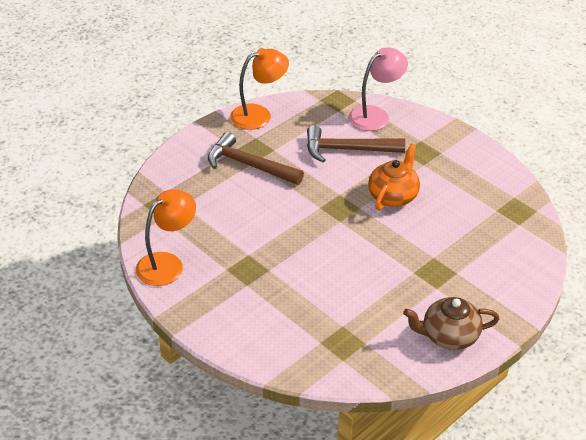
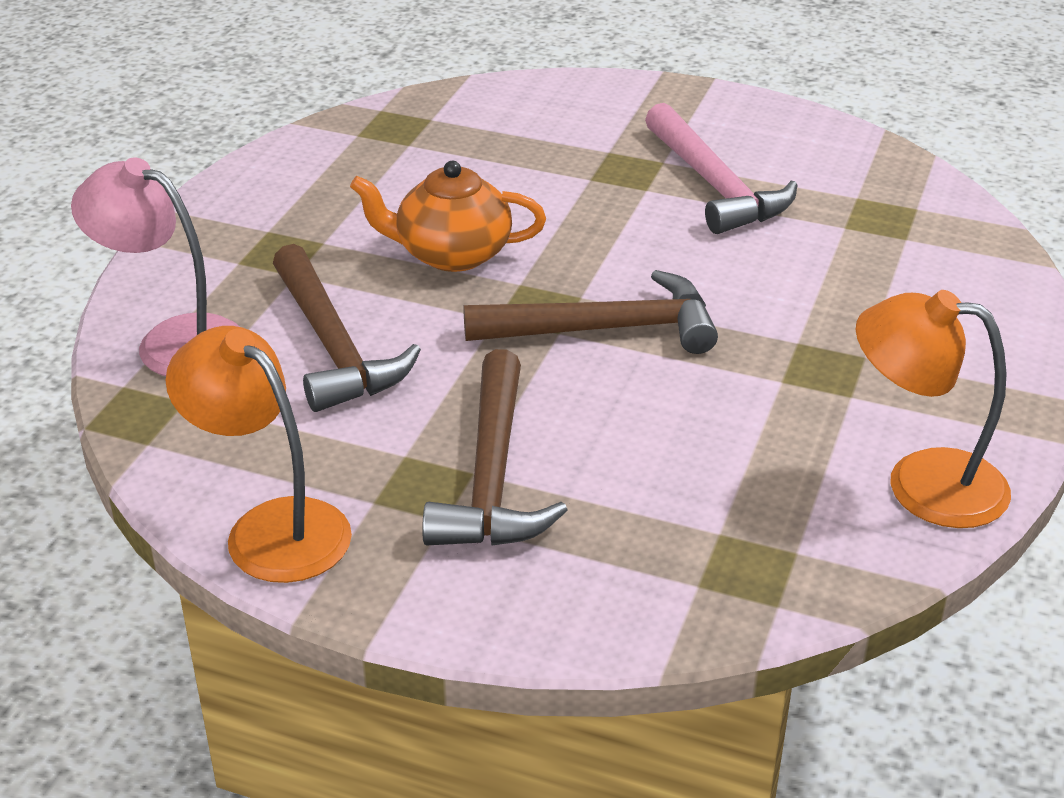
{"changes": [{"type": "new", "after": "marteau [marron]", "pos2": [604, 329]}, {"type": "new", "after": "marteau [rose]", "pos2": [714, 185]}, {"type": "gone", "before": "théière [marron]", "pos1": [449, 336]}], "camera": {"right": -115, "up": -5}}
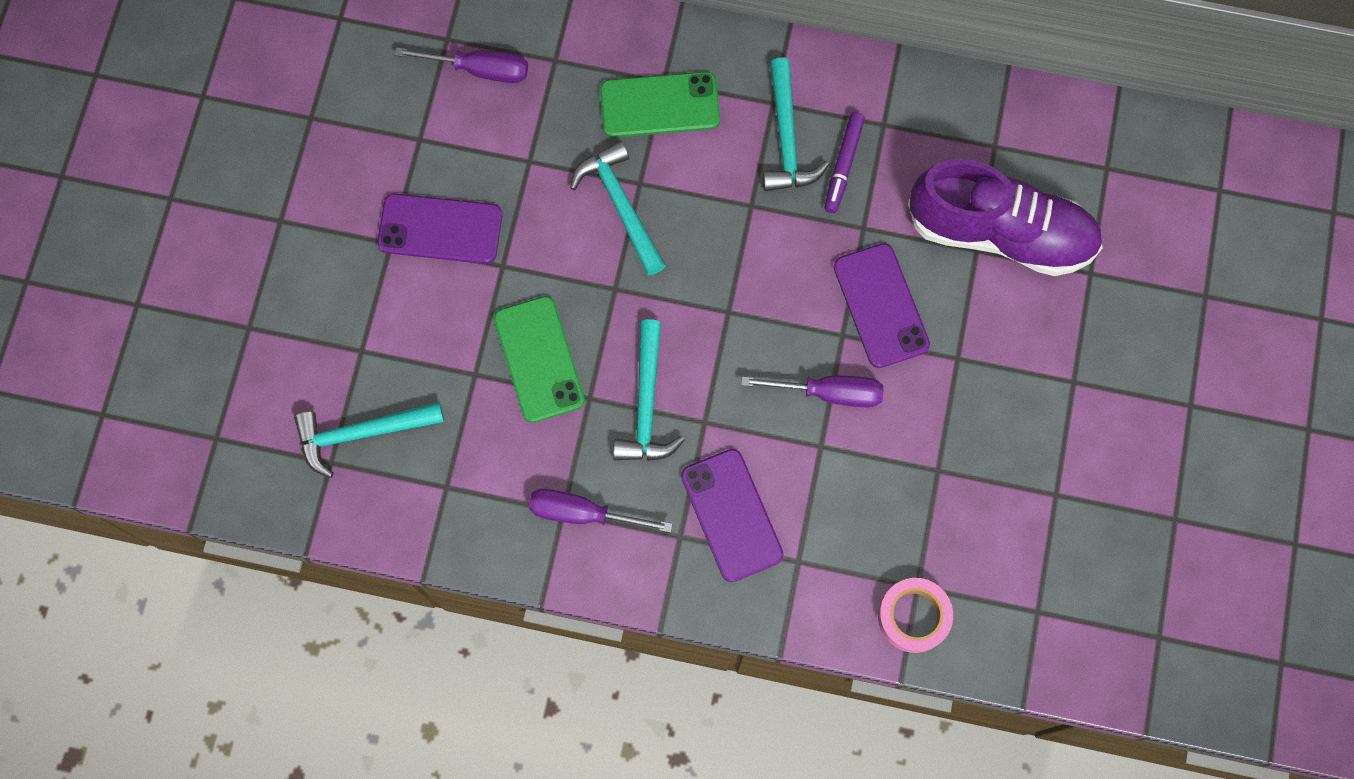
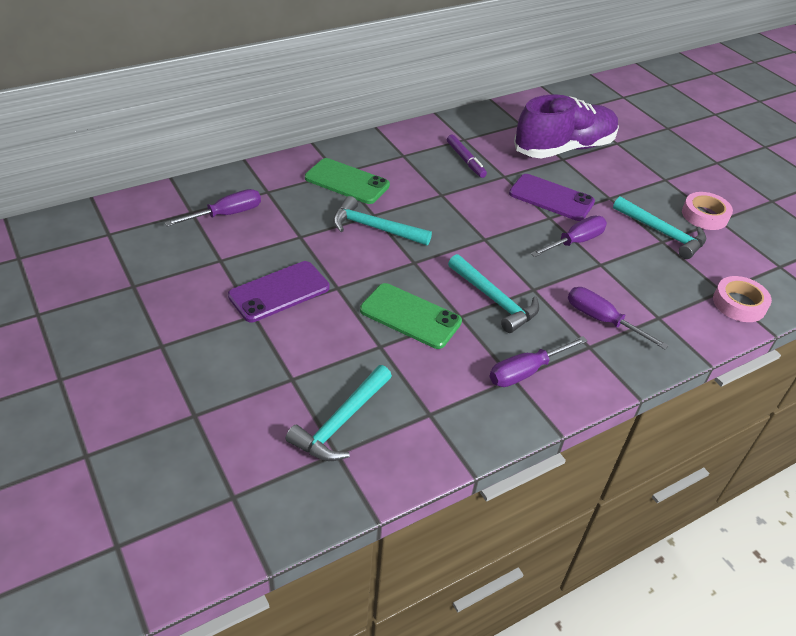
{"changes": [{"type": "rotated", "before": "téléphone [vert]", "pos1": [660, 105], "pos2": [347, 182], "turn": 75}, {"type": "swapped", "before": "téléphone [violet]", "after": "tournevis [violet]", "pos1": [731, 515], "pos2": [601, 320]}, {"type": "shifted", "before": "marteau [turquoise]", "pos1": [787, 138], "pos2": [662, 233]}, {"type": "new", "after": "ruban adhésif [rose]", "pos2": [704, 215]}], "camera": {"right": -45, "up": -30}}
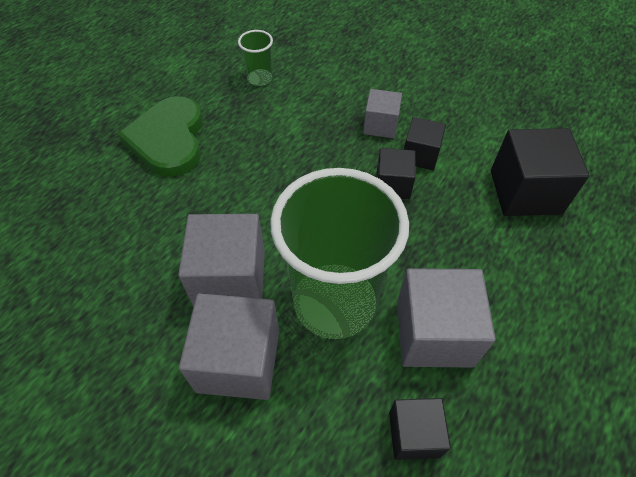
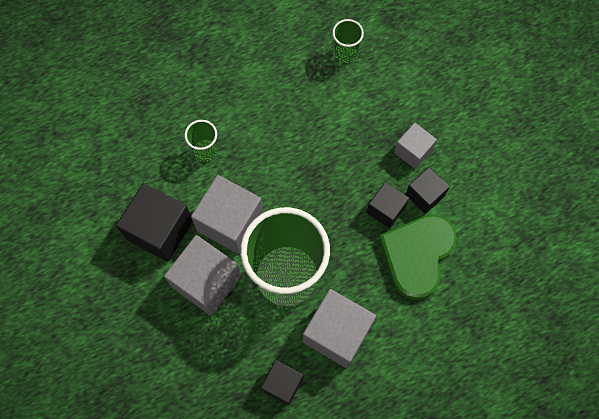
{"changes": [{"type": "shifted", "before": "cube [noir]", "pos1": [525, 192], "pos2": [160, 230]}, {"type": "new", "after": "gobelet [vert]", "pos2": [205, 151]}, {"type": "shifted", "before": "cœur [vert]", "pos1": [168, 139], "pos2": [417, 255]}], "camera": {"right": 30, "up": 15}}
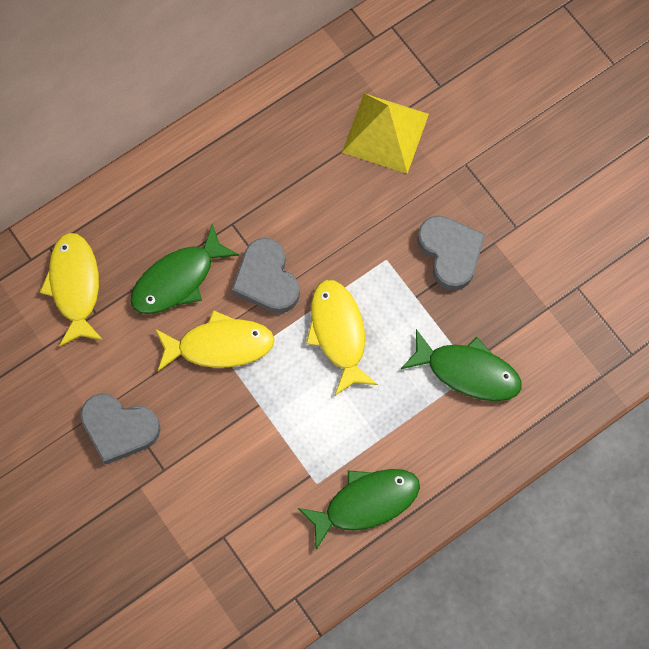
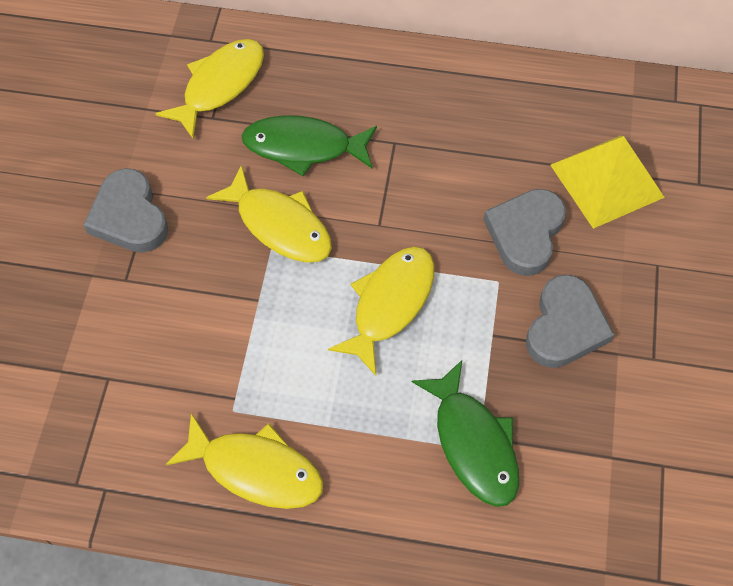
{"changes": [{"type": "repainted", "before": "poisson [vert]", "after": "poisson [jaune]", "pos1": [366, 503], "pos2": [255, 469]}, {"type": "shifted", "before": "cœur [gris]", "pos1": [266, 279], "pos2": [525, 233]}], "camera": {"right": 45, "up": -10}}
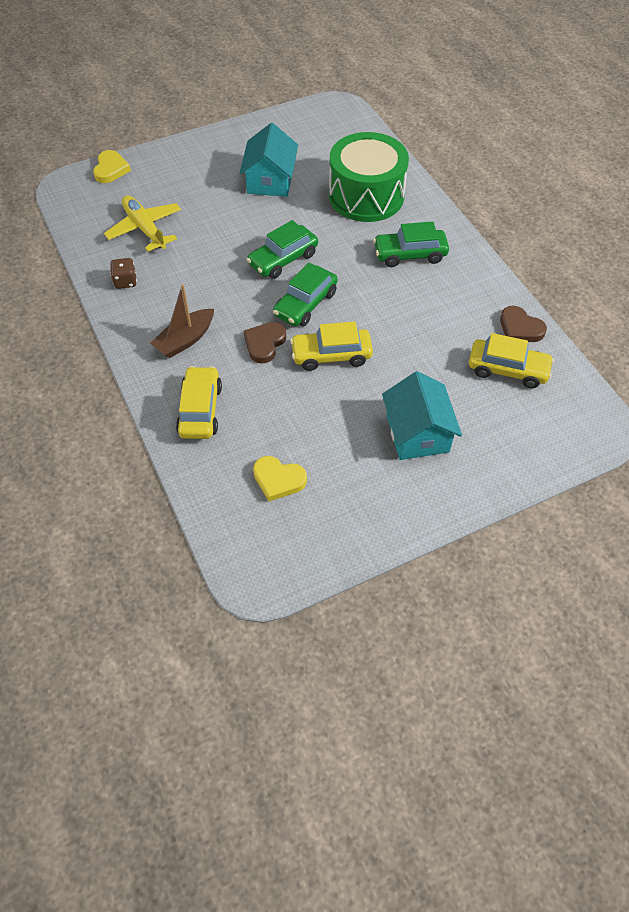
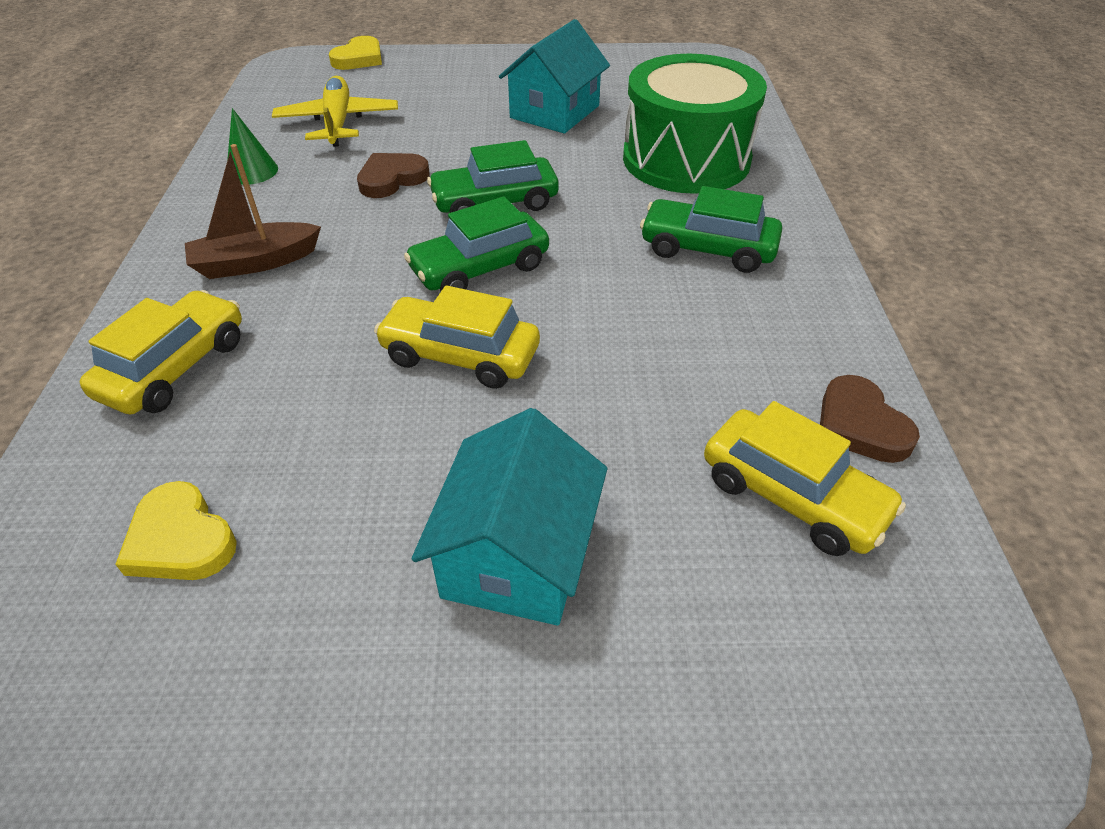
{"changes": [{"type": "swapped", "before": "dé [marron]", "after": "cône [vert]", "pos1": [125, 281], "pos2": [252, 171]}, {"type": "shifted", "before": "cœur [marron]", "pos1": [264, 343], "pos2": [392, 179]}], "camera": {"right": 25, "up": -10}}
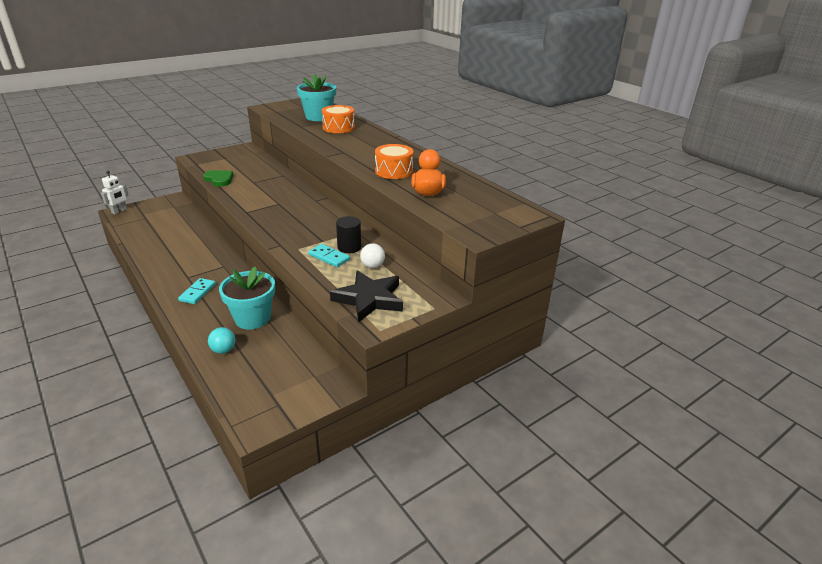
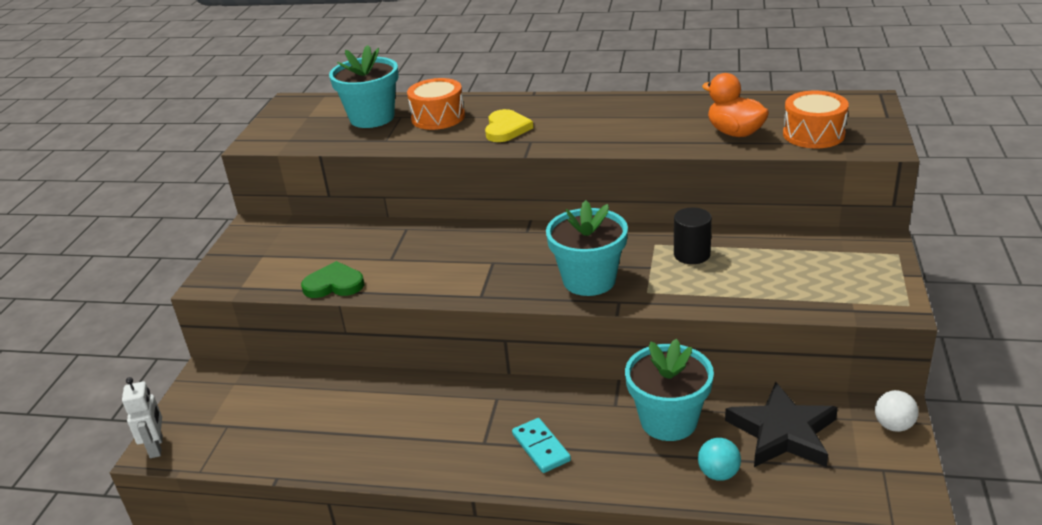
{"changes": [{"type": "new", "after": "cœur [jaune]", "pos2": [506, 129]}, {"type": "new", "after": "pot de fleurs [turquoise]", "pos2": [589, 280]}, {"type": "shifted", "before": "étoile [noir]", "pos1": [369, 299], "pos2": [782, 432]}, {"type": "shifted", "before": "tambour [orange]", "pos1": [394, 171], "pos2": [813, 134]}, {"type": "shifted", "before": "balle [blanc]", "pos1": [372, 266], "pos2": [893, 425]}, {"type": "gone", "before": "domino [turquoise]", "pos1": [329, 257]}], "camera": {"right": -40, "up": 0}}
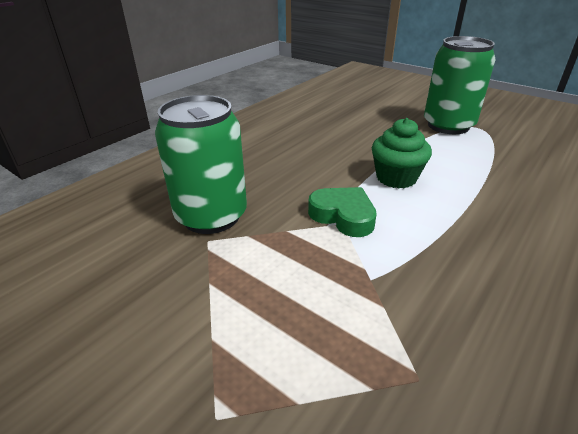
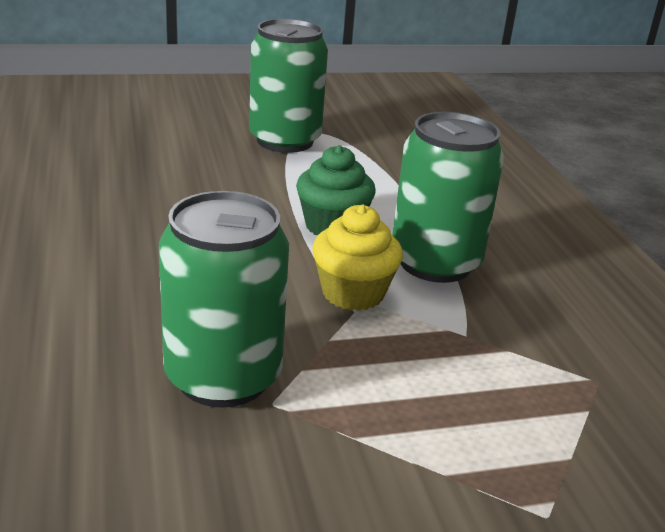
{"changes": [{"type": "swapped", "before": "cœur [vert]", "after": "muffin [jaune]", "pos1": [343, 216], "pos2": [353, 293]}, {"type": "new", "after": "canette [vert]", "pos2": [435, 263]}], "camera": {"right": -55, "up": -5}}
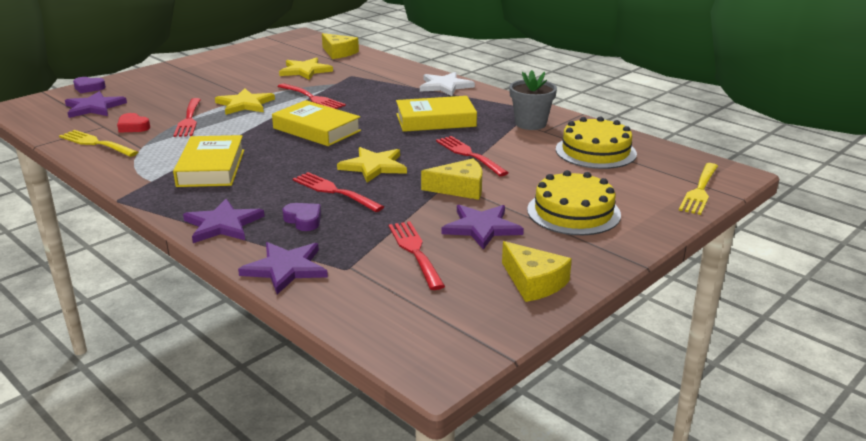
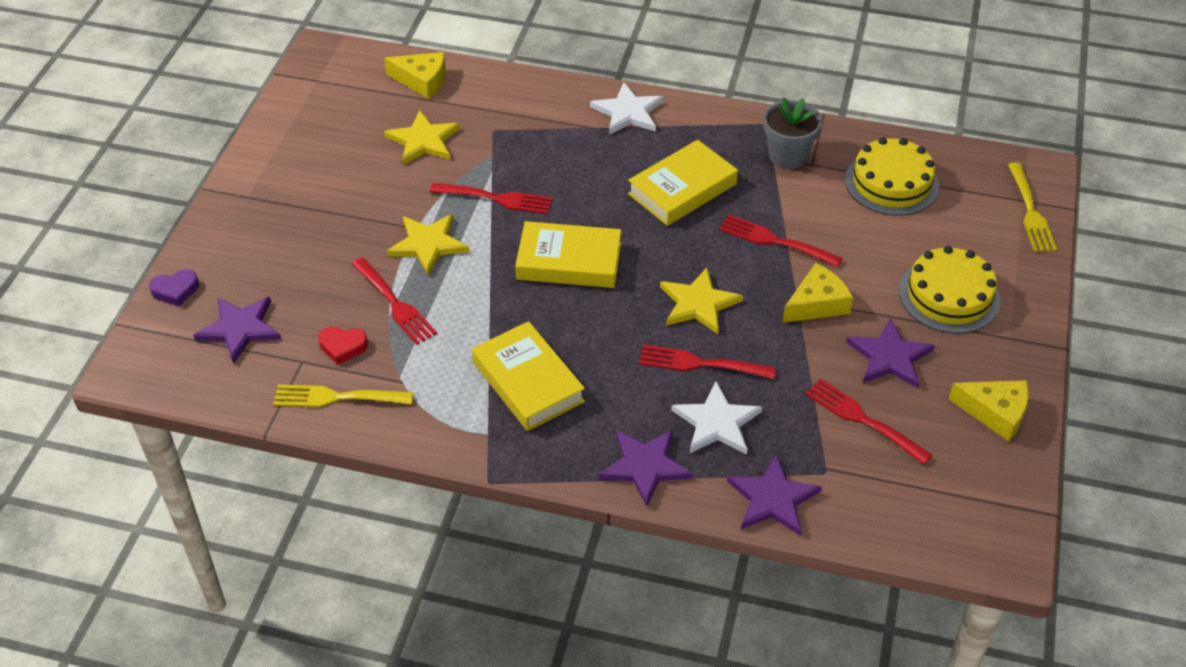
{"changes": [{"type": "swapped", "before": "cœur [violet]", "after": "étoile [blanc]", "pos1": [303, 220], "pos2": [717, 422]}], "camera": {"right": -30, "up": 20}}
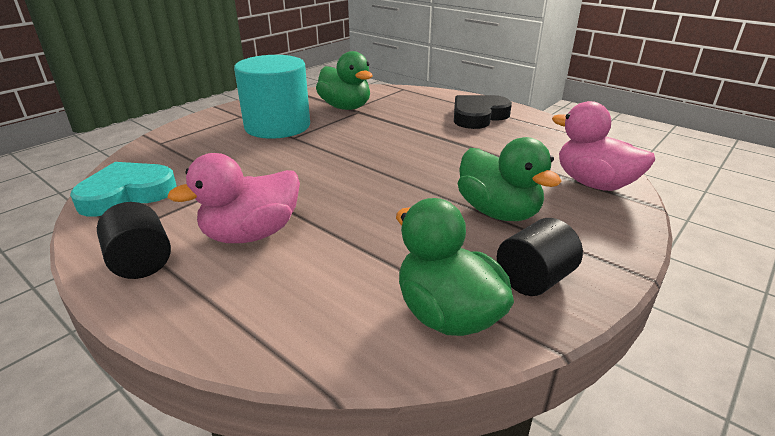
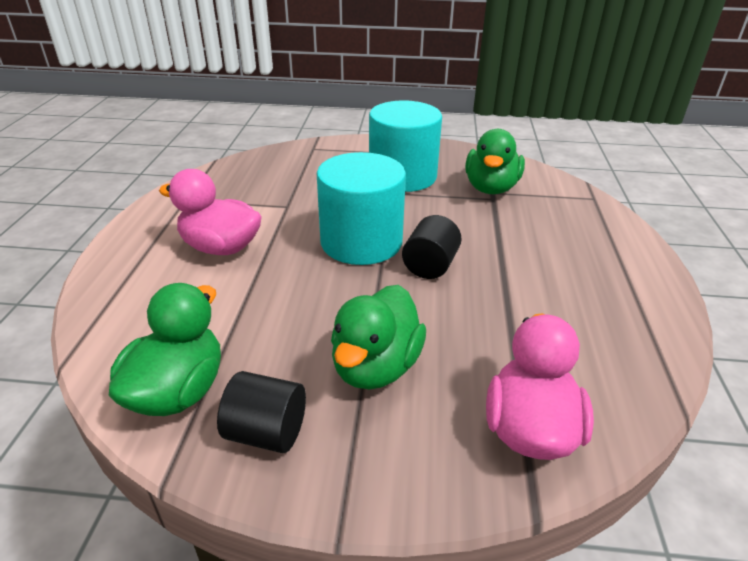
{"changes": [{"type": "new", "after": "cylindre [turquoise]", "pos2": [361, 242]}, {"type": "shifted", "before": "cylindre [noir]", "pos1": [141, 262], "pos2": [430, 266]}, {"type": "gone", "before": "cœur [turquoise]", "pos1": [127, 194]}, {"type": "gone", "before": "cœur [noir]", "pos1": [478, 116]}], "camera": {"right": 55, "up": 5}}
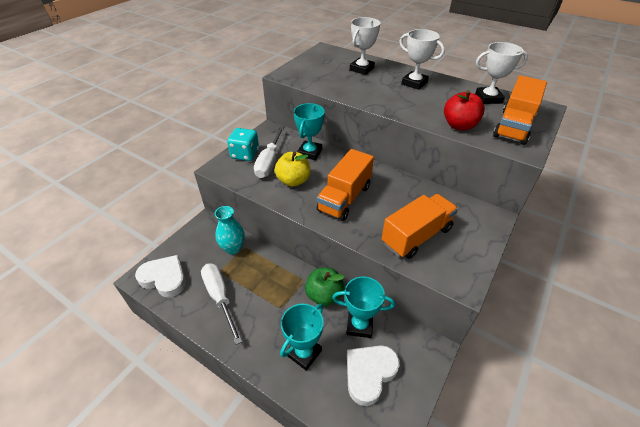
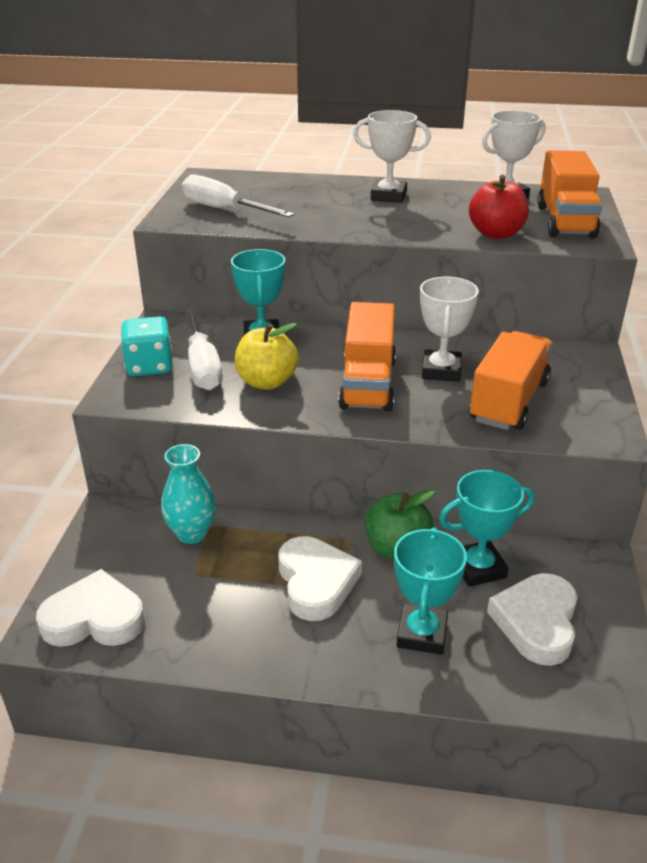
{"changes": [{"type": "shifted", "before": "tournevis [blanc]", "pos1": [220, 297], "pos2": [224, 210]}, {"type": "new", "after": "cœur [blanc]", "pos2": [316, 582]}, {"type": "shifted", "before": "trophée [blanc]", "pos1": [361, 69], "pos2": [441, 371]}], "camera": {"right": -25, "up": -10}}
